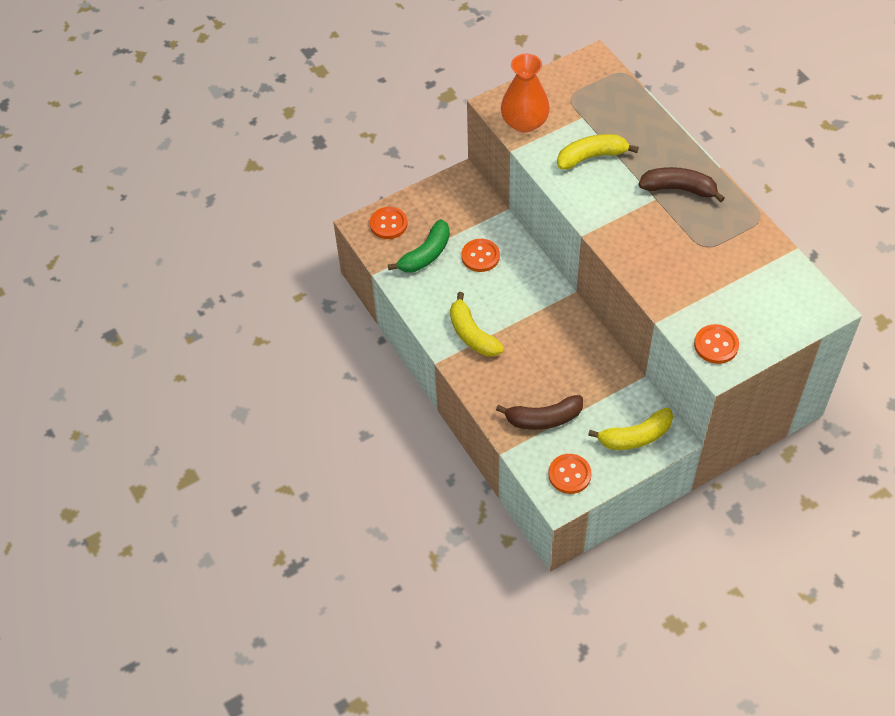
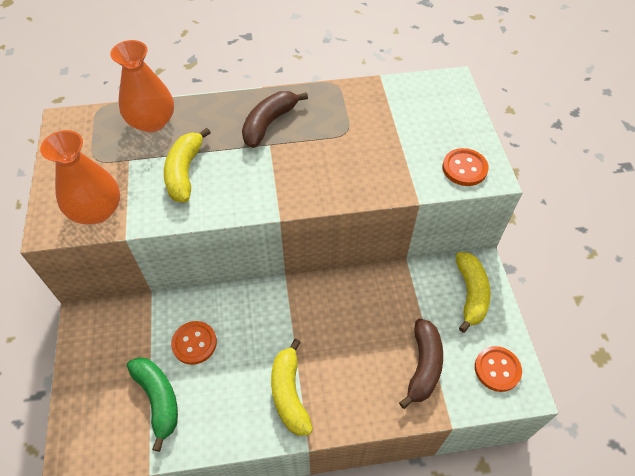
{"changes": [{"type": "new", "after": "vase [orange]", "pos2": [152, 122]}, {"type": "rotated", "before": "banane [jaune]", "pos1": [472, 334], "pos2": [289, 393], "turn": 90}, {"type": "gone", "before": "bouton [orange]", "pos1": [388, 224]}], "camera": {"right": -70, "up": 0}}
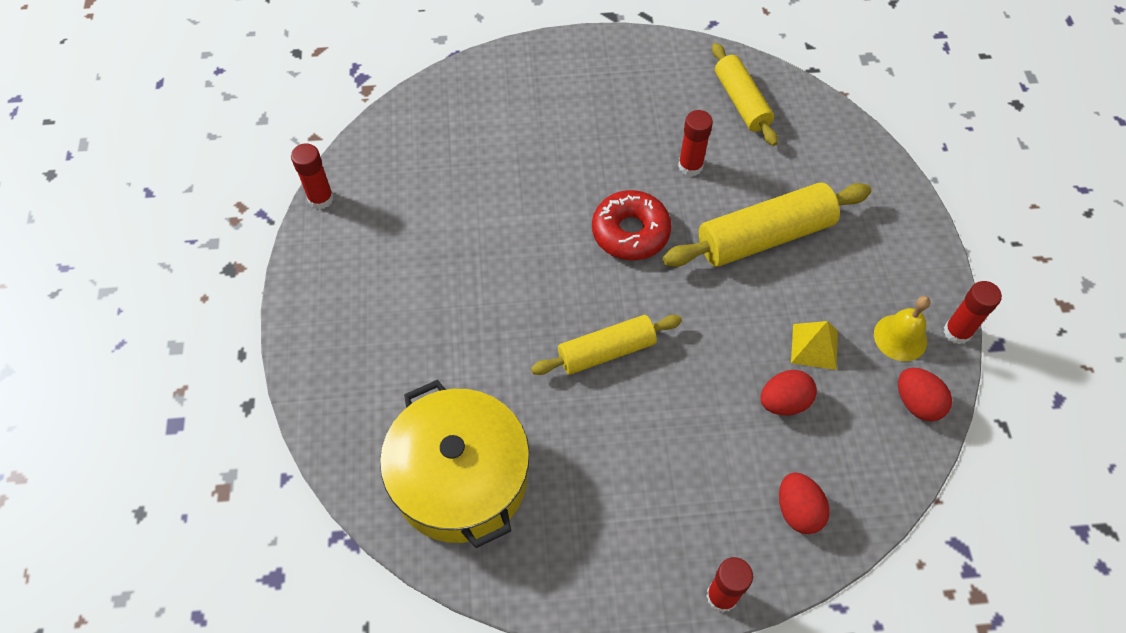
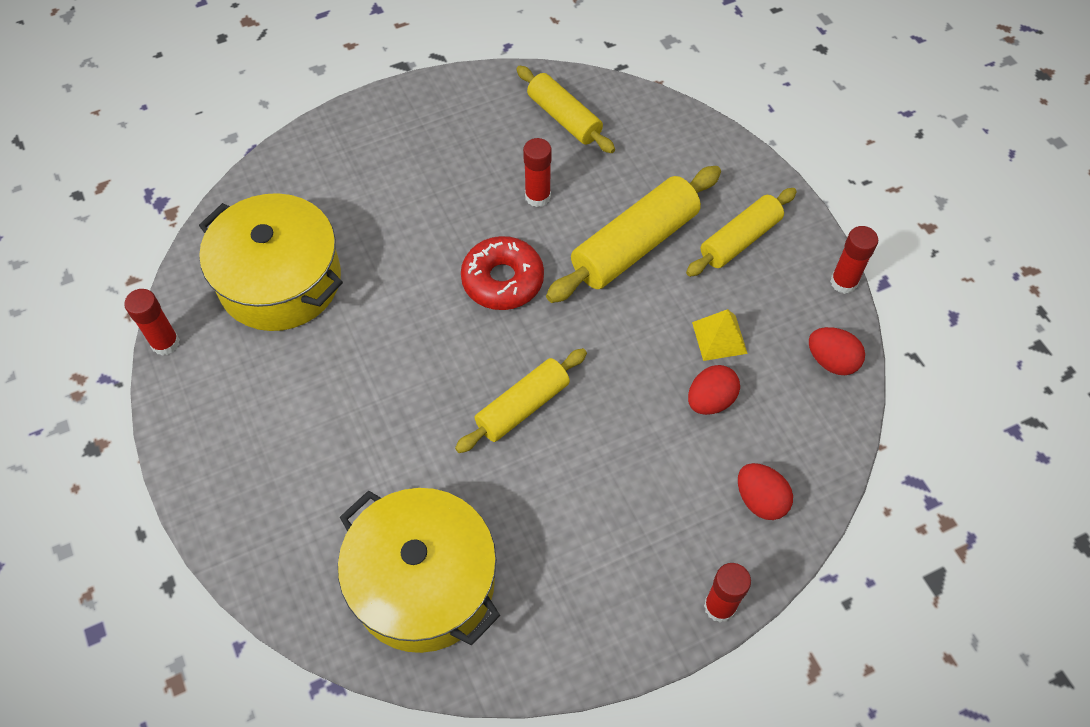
{"changes": [{"type": "new", "after": "marmite [jaune]", "pos2": [280, 280]}, {"type": "new", "after": "rouleau à pâtisserie [jaune]", "pos2": [740, 240]}, {"type": "gone", "before": "cloche [jaune]", "pos1": [900, 337]}], "camera": {"right": -20, "up": 0}}
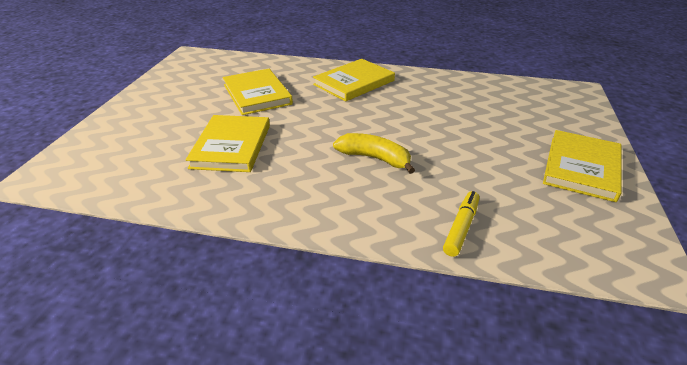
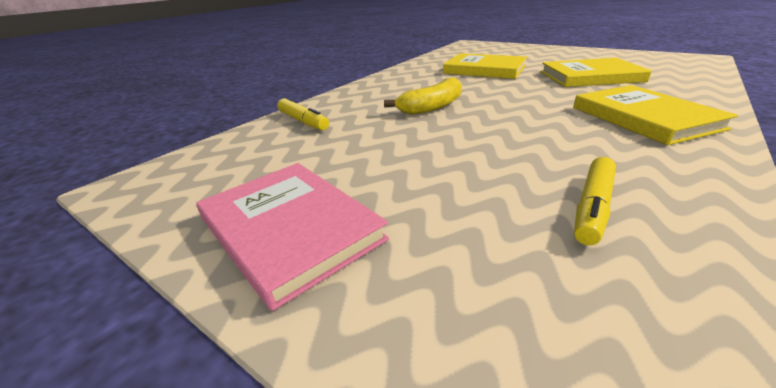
{"changes": [{"type": "repainted", "before": "livre [jaune]", "after": "livre [rose]", "pos1": [581, 168], "pos2": [290, 229]}, {"type": "new", "after": "feutre [jaune]", "pos2": [593, 207]}], "camera": {"right": 115, "up": -5}}
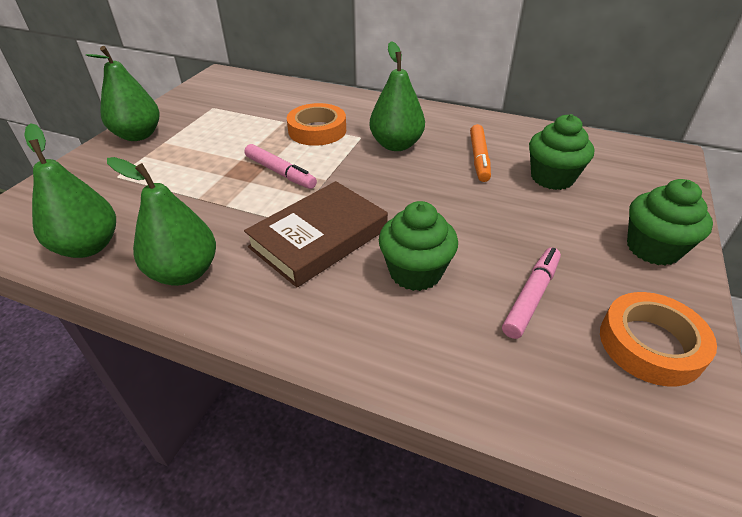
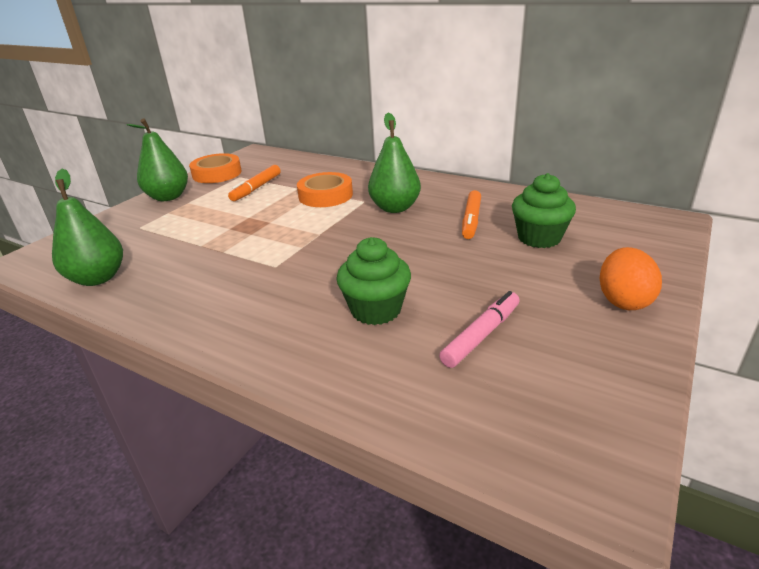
{"changes": [{"type": "shifted", "before": "ruban adhésif [orange]", "pos1": [650, 344], "pos2": [217, 174]}, {"type": "new", "after": "feutre [orange]", "pos2": [256, 188]}, {"type": "swapped", "before": "muffin [vert]", "after": "œuf [orange]", "pos1": [653, 248], "pos2": [623, 300]}, {"type": "gone", "before": "poire [vert]", "pos1": [184, 272]}, {"type": "gone", "before": "feutre [rose]", "pos1": [280, 172]}, {"type": "gone", "before": "livre [marron]", "pos1": [319, 238]}], "camera": {"right": 10, "up": -10}}
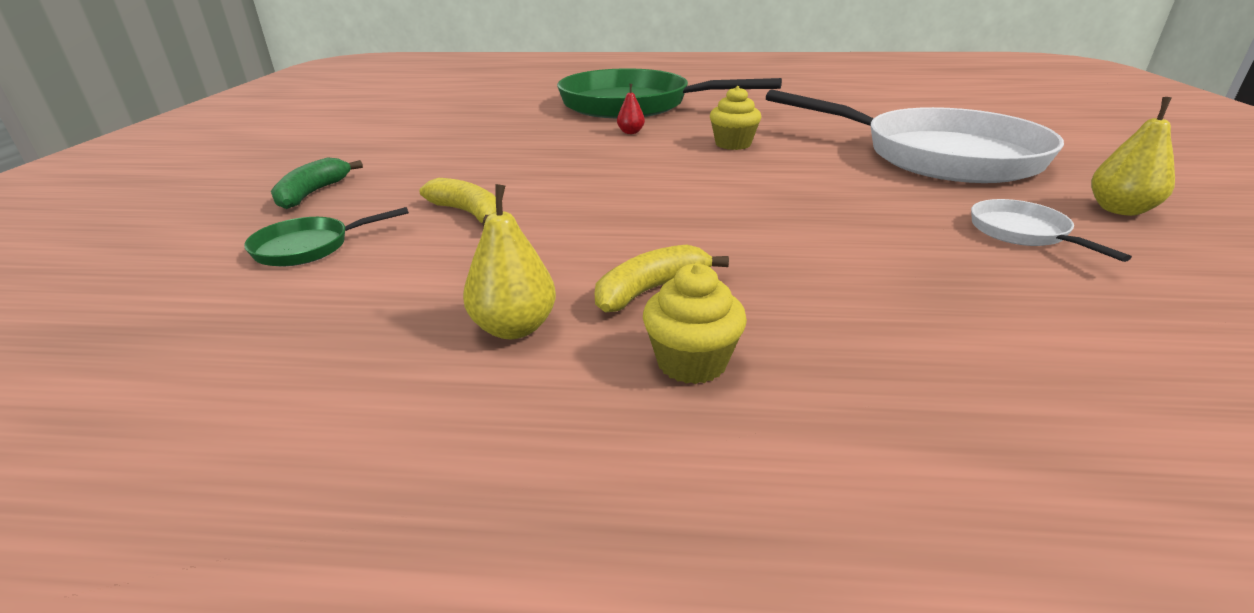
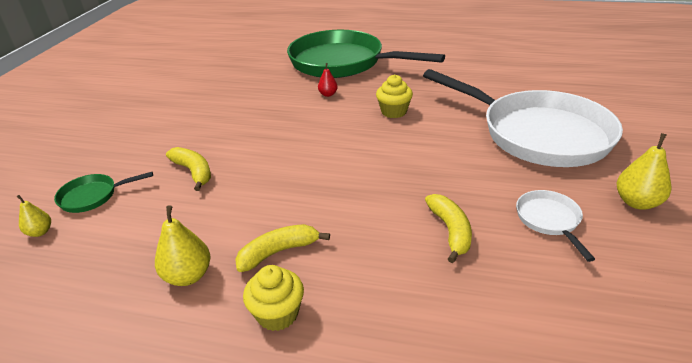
{"changes": [{"type": "new", "after": "poire [jaune]", "pos2": [40, 232]}, {"type": "new", "after": "banane [jaune]", "pos2": [450, 231]}, {"type": "gone", "before": "banane [vert]", "pos1": [313, 193]}], "camera": {"right": 10, "up": 5}}
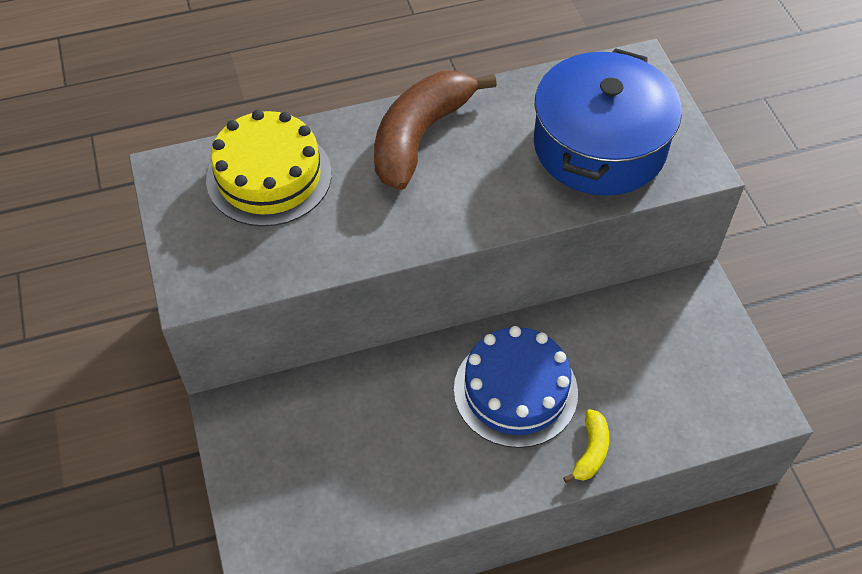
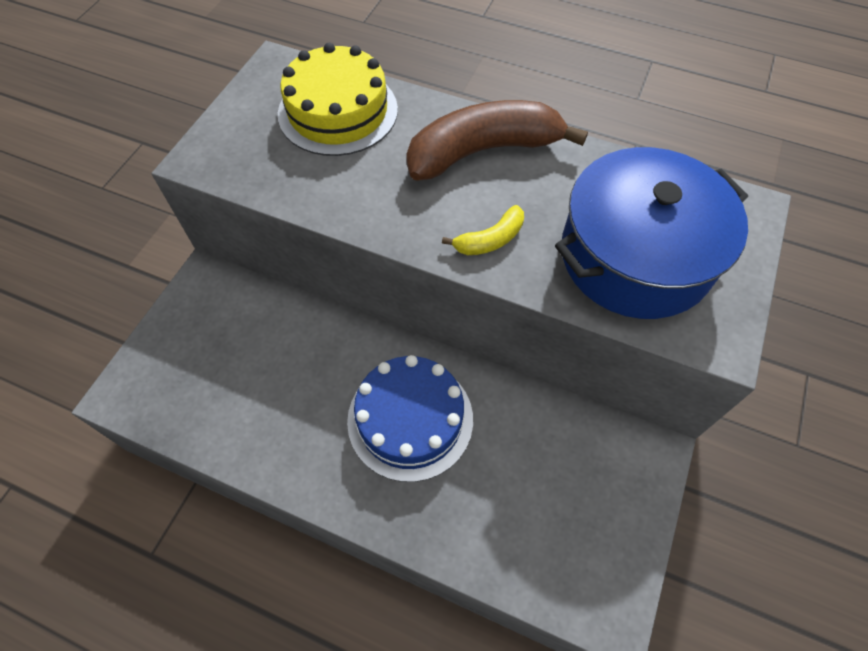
{"changes": [{"type": "shifted", "before": "banane [jaune]", "pos1": [590, 451], "pos2": [490, 240]}], "camera": {"right": 40, "up": 5}}
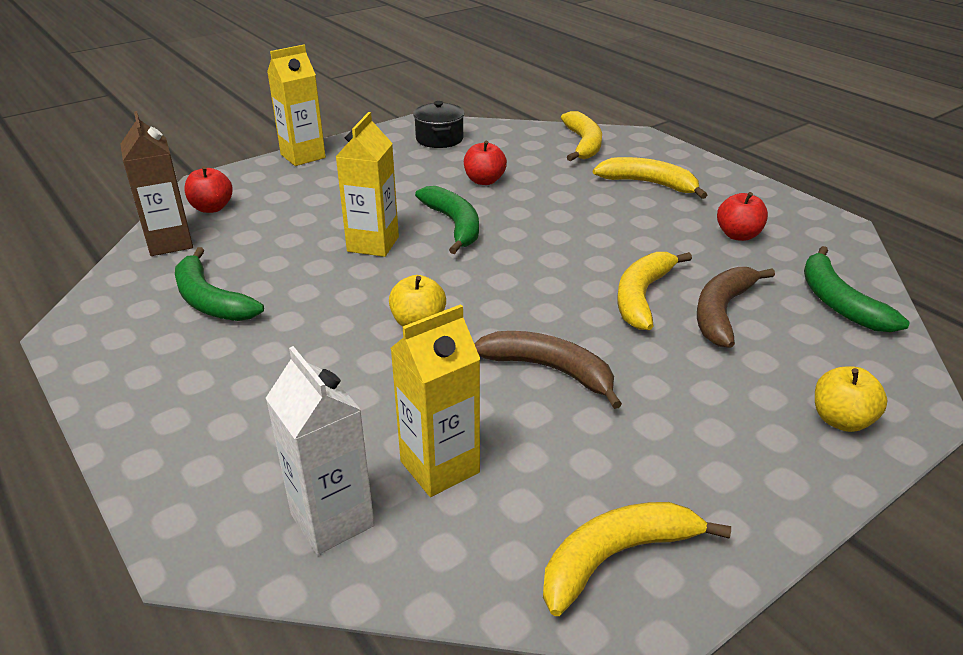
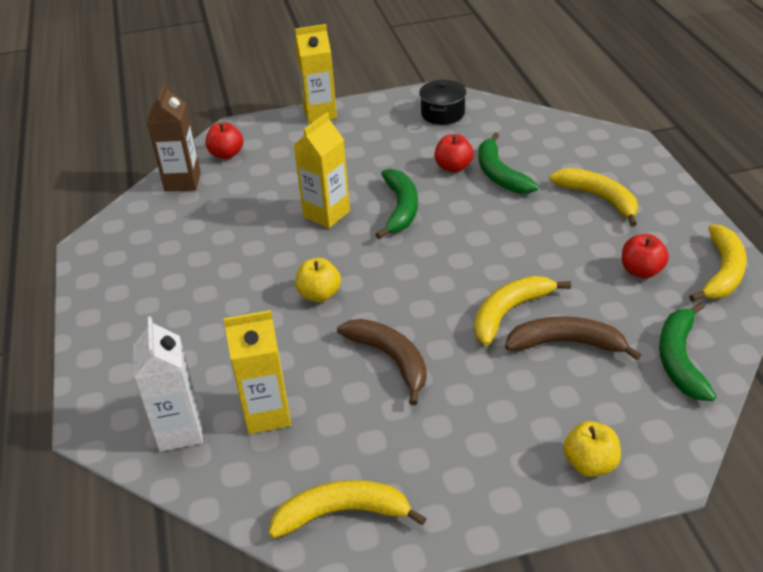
{"changes": [{"type": "shifted", "before": "banane [vert]", "pos1": [210, 300], "pos2": [499, 174]}, {"type": "rotated", "before": "banane [marron]", "pos1": [722, 312], "pos2": [566, 343], "turn": 45}, {"type": "shifted", "before": "banane [jaune]", "pos1": [583, 144], "pos2": [722, 272]}], "camera": {"right": 25, "up": 5}}
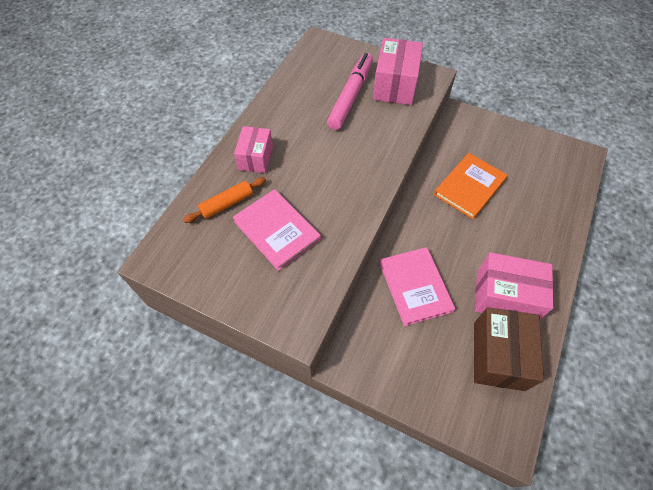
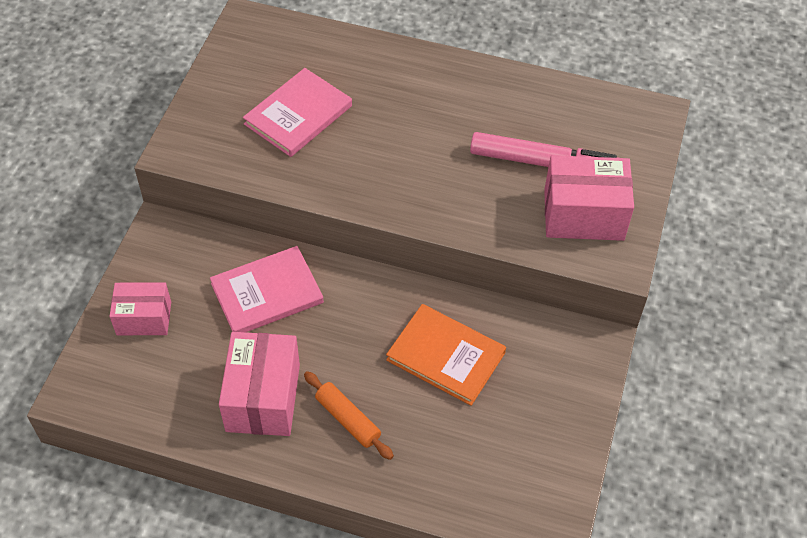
{"changes": [{"type": "shifted", "before": "boîte [rose]", "pos1": [256, 158], "pos2": [144, 318]}, {"type": "shifted", "before": "rouleau à pâtisserie [orange]", "pos1": [227, 204], "pos2": [348, 419]}, {"type": "gone", "before": "boîte [marron]", "pos1": [498, 355]}], "camera": {"right": 80, "up": -5}}
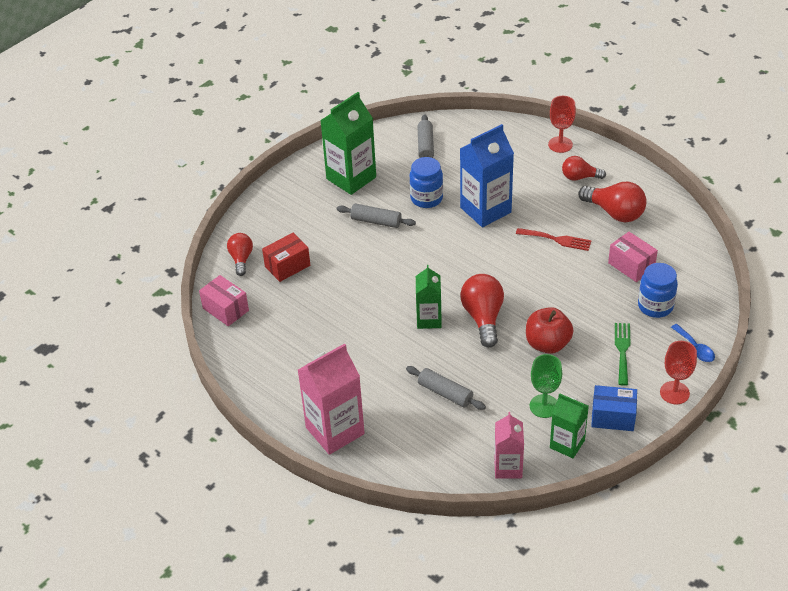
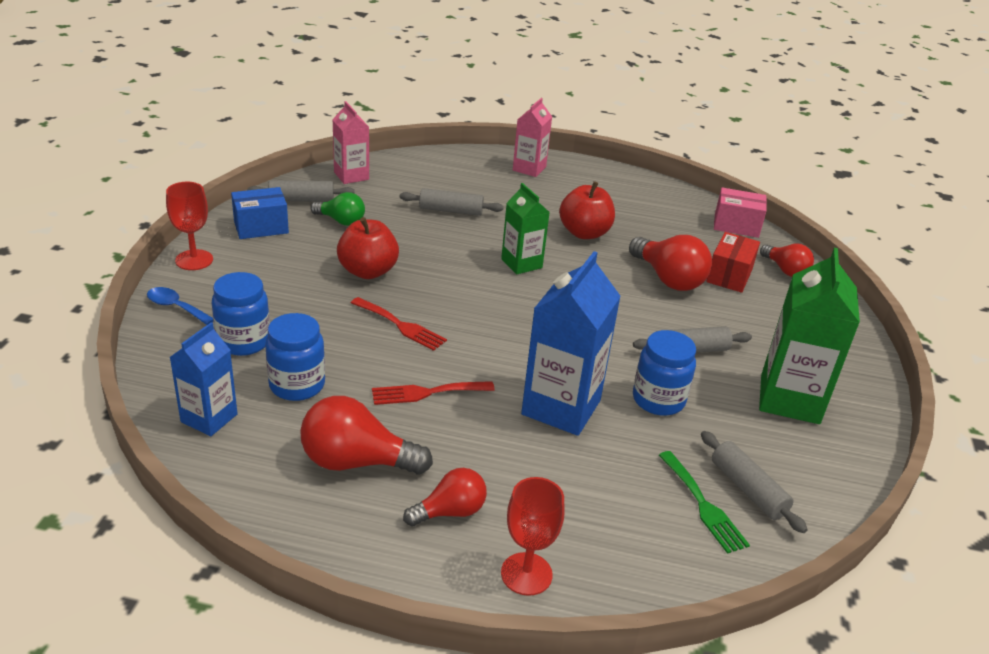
{"changes": [{"type": "new", "after": "brique de lait [bleu]", "pos2": [209, 418]}, {"type": "swapped", "before": "brique de lait [vert]", "after": "rouleau à pâtisserie [gris]", "pos1": [567, 444], "pos2": [301, 200]}, {"type": "swapped", "before": "boîte [rose]", "after": "bocal [bleu]", "pos1": [631, 265], "pos2": [297, 385]}, {"type": "swapped", "before": "verre à pied [vert]", "after": "ampoule [vert]", "pos1": [544, 406], "pos2": [341, 221]}, {"type": "new", "after": "fourchette [rouge]", "pos2": [401, 325]}, {"type": "scaled", "before": "brique de lait [rose]", "pos1": [335, 431], "pos2": [529, 169], "scale": 0.61}, {"type": "new", "after": "pomme [rouge]", "pos2": [584, 233]}, {"type": "shifted", "before": "ampoule [rouge]", "pos1": [483, 318], "pos2": [668, 279]}, {"type": "shifted", "before": "fourchette [vert]", "pos1": [622, 350], "pos2": [703, 505]}], "camera": {"right": 145, "up": -10}}
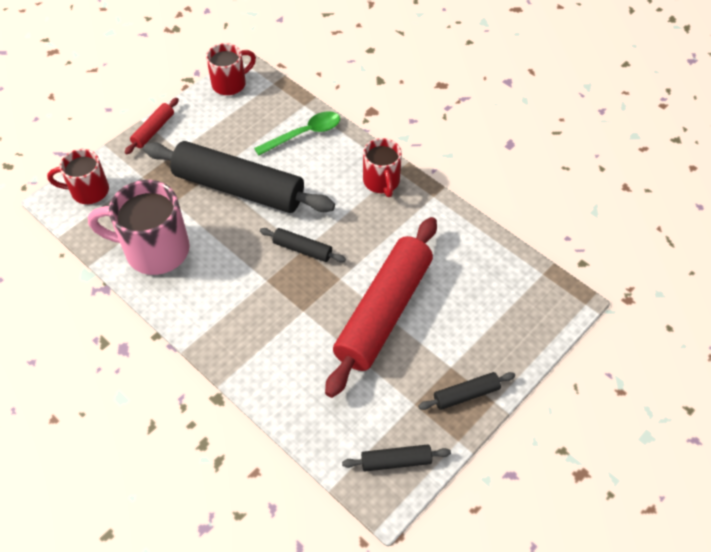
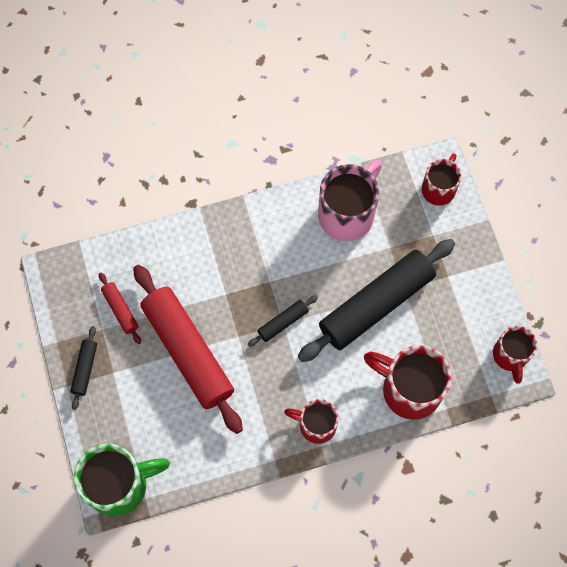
{"changes": [{"type": "new", "after": "tasse [vert]", "pos2": [119, 484]}, {"type": "shifted", "before": "rouleau à pâtisserie [rouge]", "pos1": [153, 130], "pos2": [120, 310]}, {"type": "swapped", "before": "cuillère [vert]", "after": "tasse [rouge]", "pos1": [304, 134], "pos2": [409, 389]}, {"type": "gone", "before": "rouleau à pâtisserie [noir]", "pos1": [396, 461]}], "camera": {"right": 120, "up": 15}}
